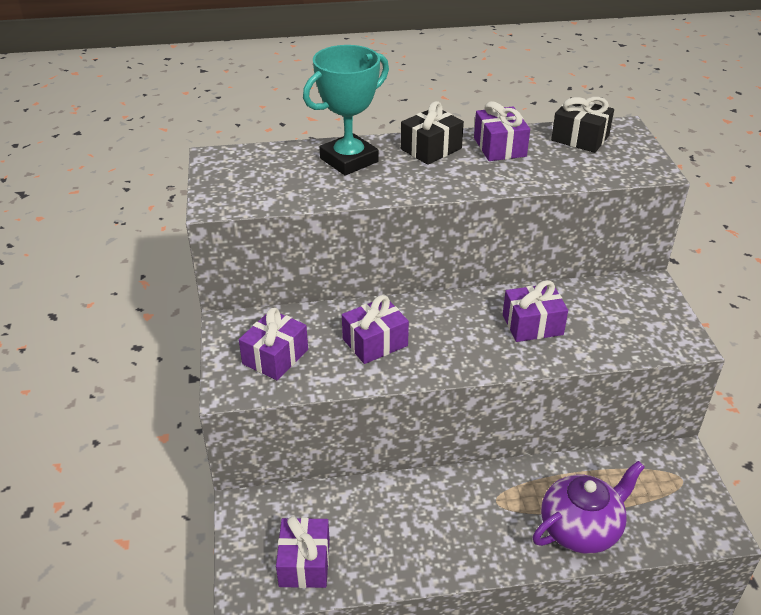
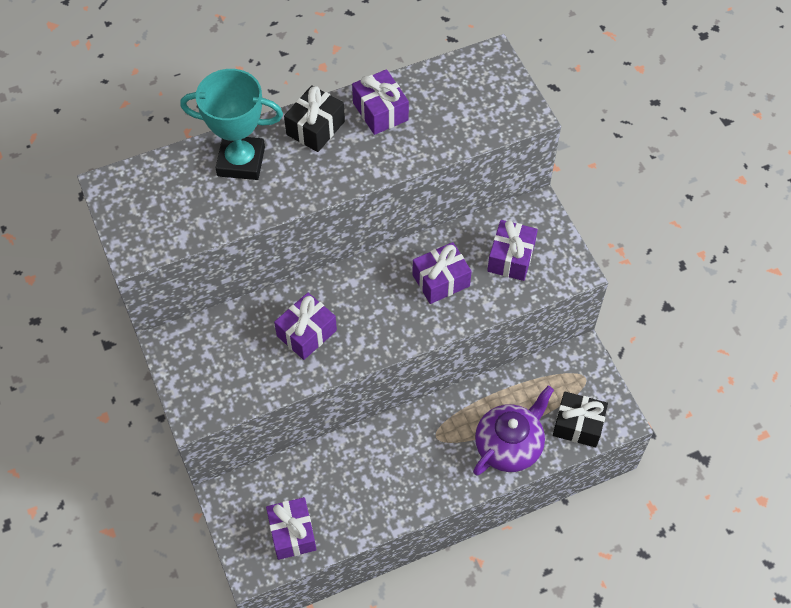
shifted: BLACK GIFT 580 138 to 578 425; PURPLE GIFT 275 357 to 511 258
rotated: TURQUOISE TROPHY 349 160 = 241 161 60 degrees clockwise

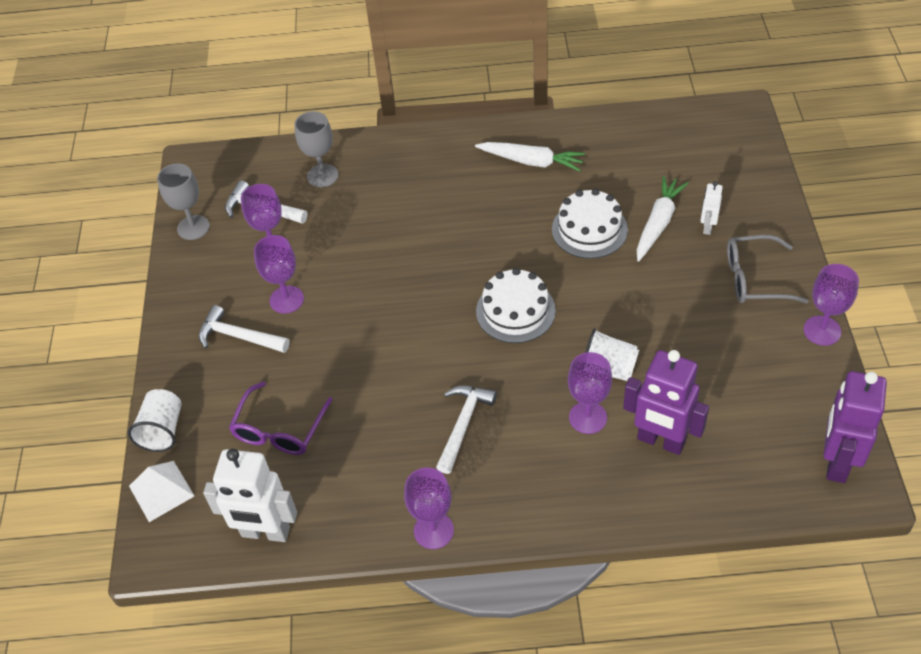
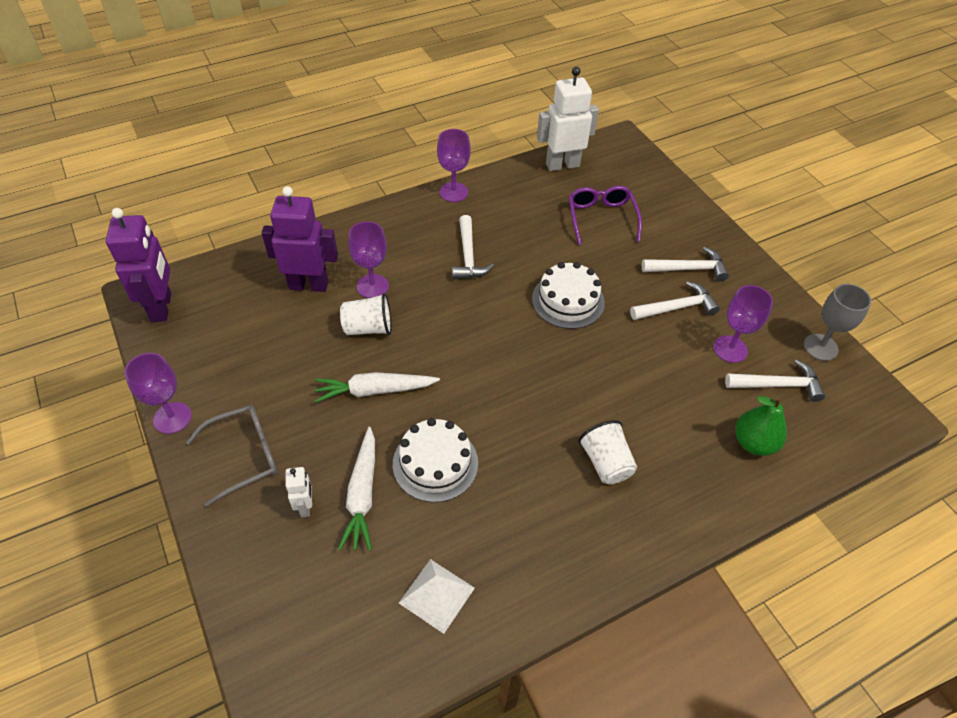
shifted: WHITE CARROT 531 161 to 374 390; WHITE CAKE 515 311 to 568 300; WHITE CUP 162 430 to 606 463; WHITE PYRAMID 161 491 to 436 595
swapped: GREY GOBLET 322 176 to GREEN PEAR 753 443; PURPLE GOBLET 286 299 to WHITE HAMMER 677 307

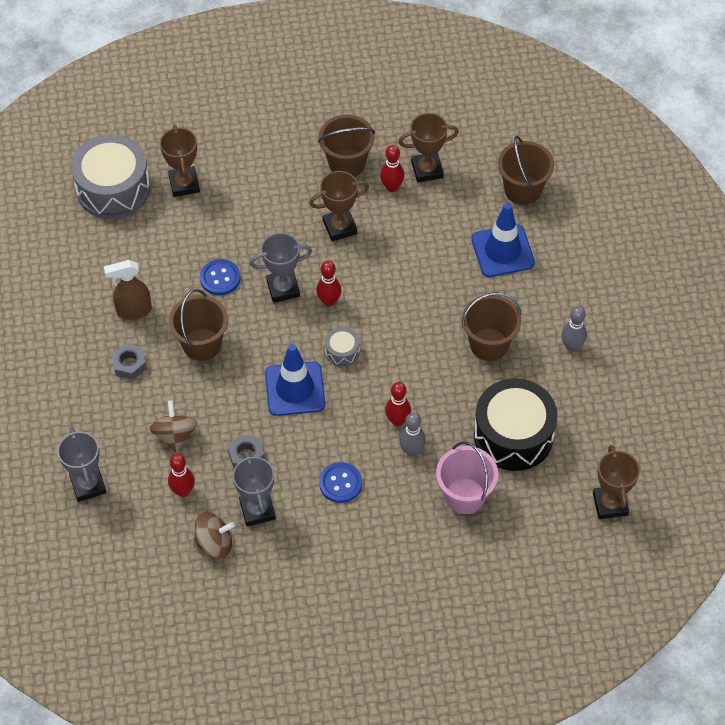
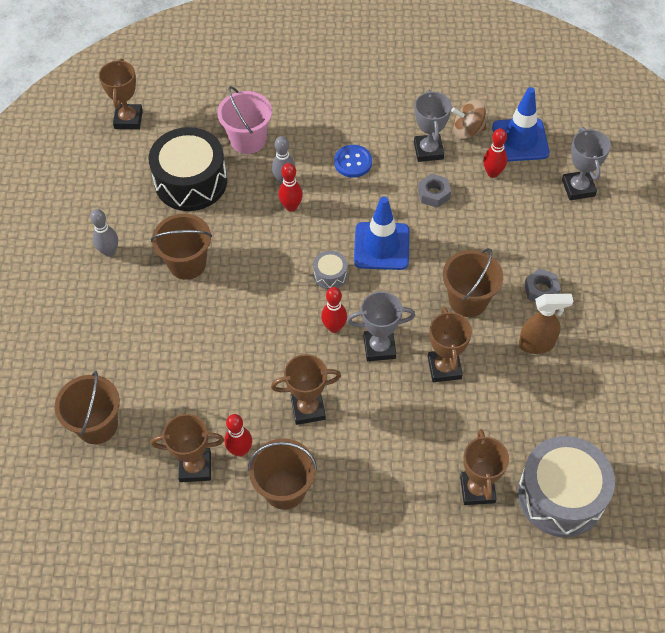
gone: BROWN SPINNING TOP 175 435
shifted: BLUE TRAFFIC CONE 502 251 to 520 140
swapped: BLUE BUTTON 220 278 to BROWN TROPHY 444 368

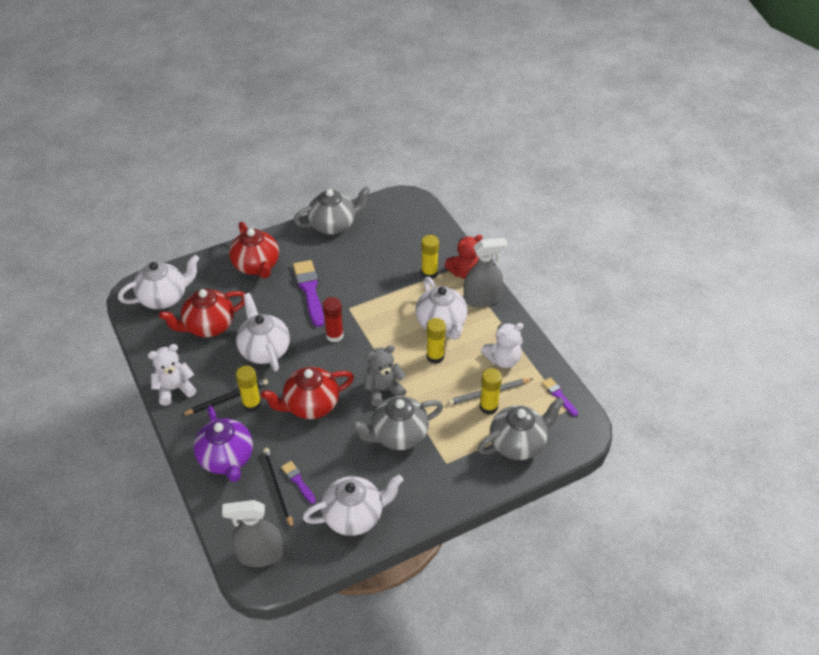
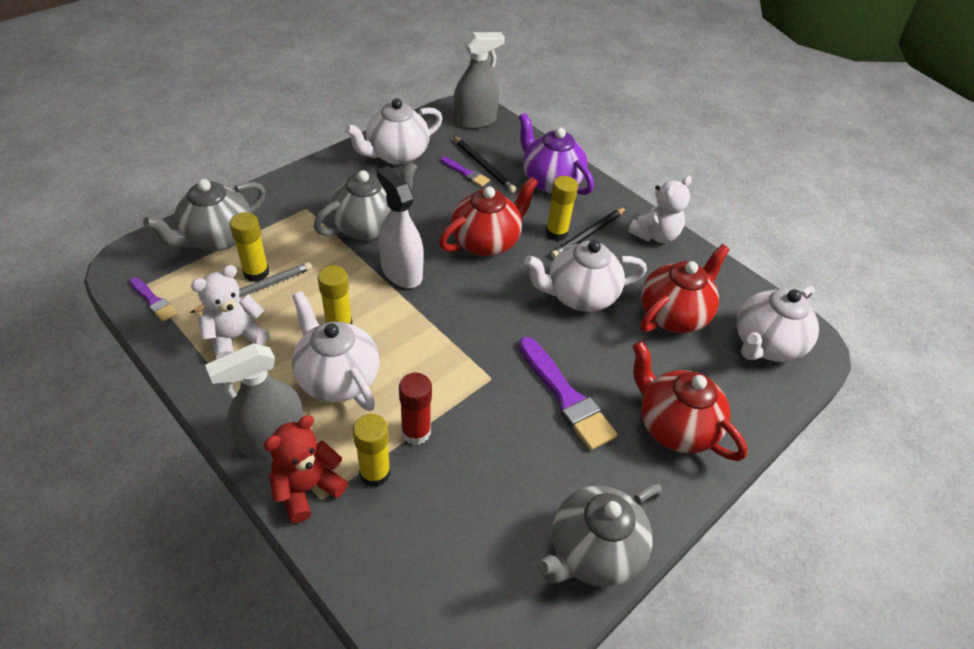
shifted: RED GLUE STICK 334 335 to 416 432
swapped: GREY TEDDY BEAR 383 390 to WHITE SPRAY BOTTLE 401 271
rotated: WHITE TEAPOT 264 350 = 579 296 120 degrees clockwise

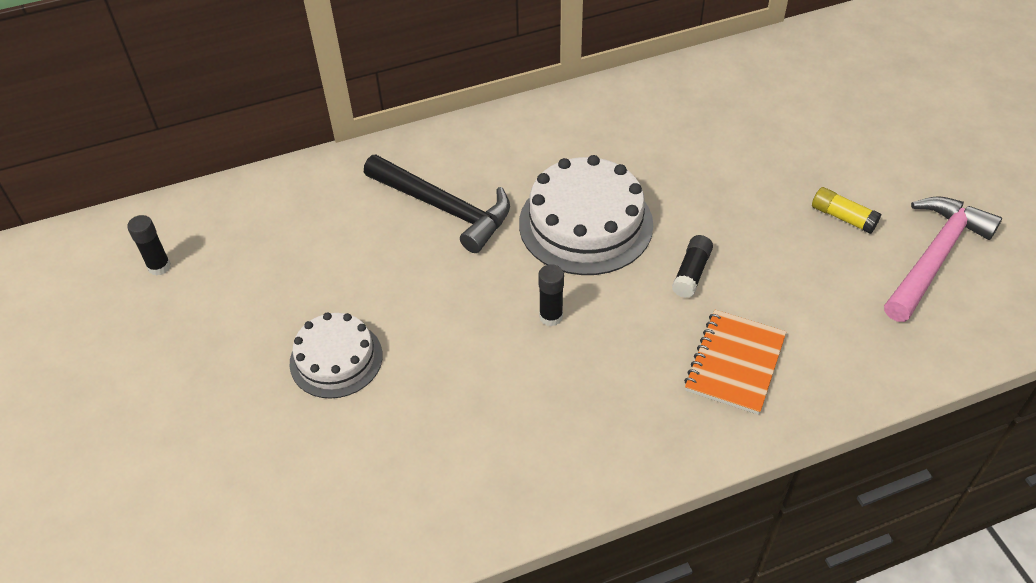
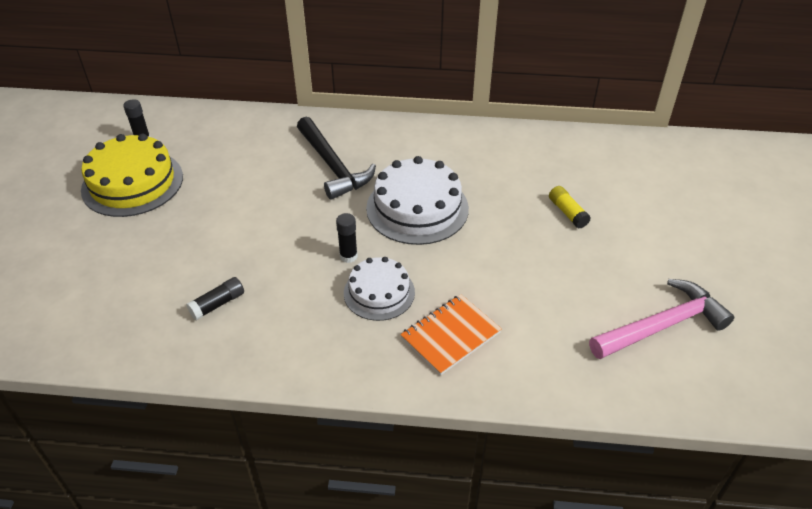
new: YELLOW CAKE 132 183
shifted: YELLOW GLUE STICK 842 217 to 567 212; BLACK GLUE STICK 691 273 to 217 304; WHITE CAKE 336 359 to 379 292

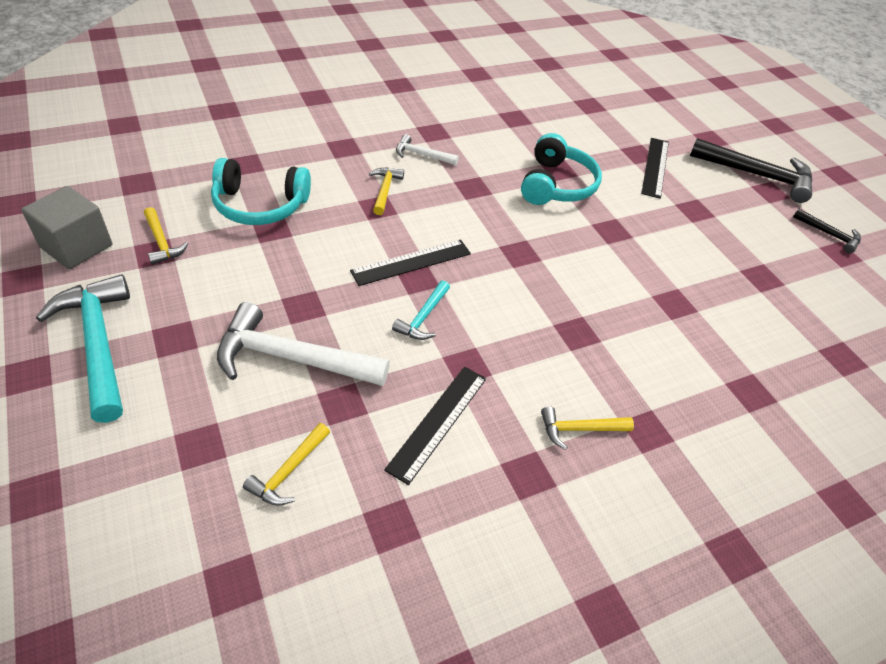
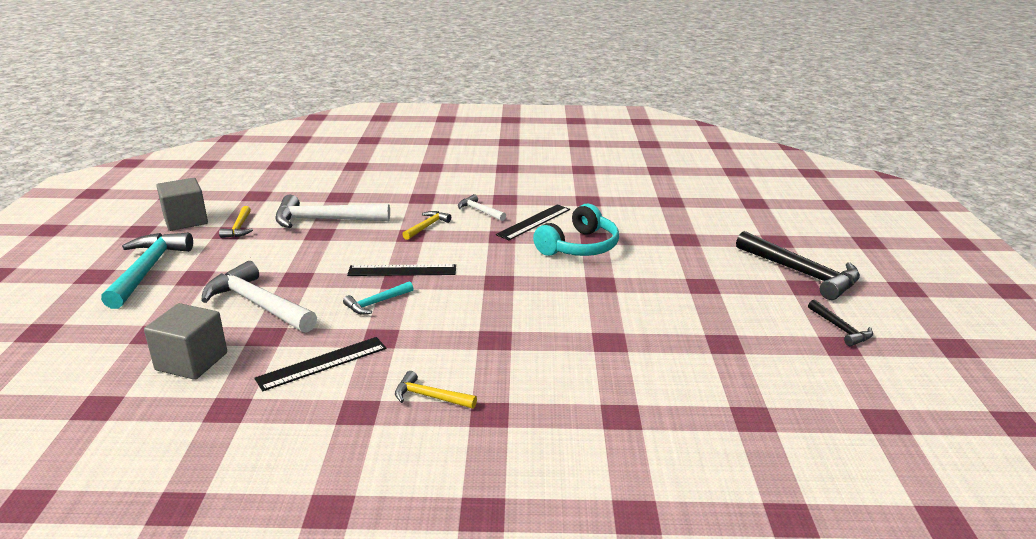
shifted: BLACK RULER 655 167 to 534 222
swapped: TURQUOISE HEADPHONES 260 205 to WHITE HAMMER 325 220; YELLOW HAMMER 288 471 to GREY CUBE 191 361

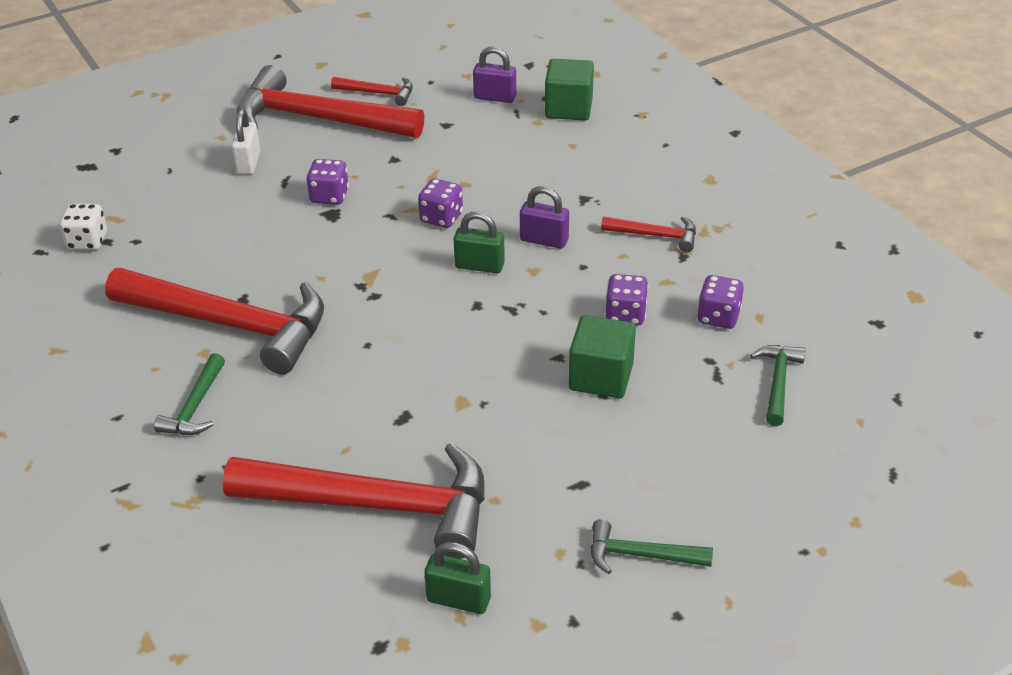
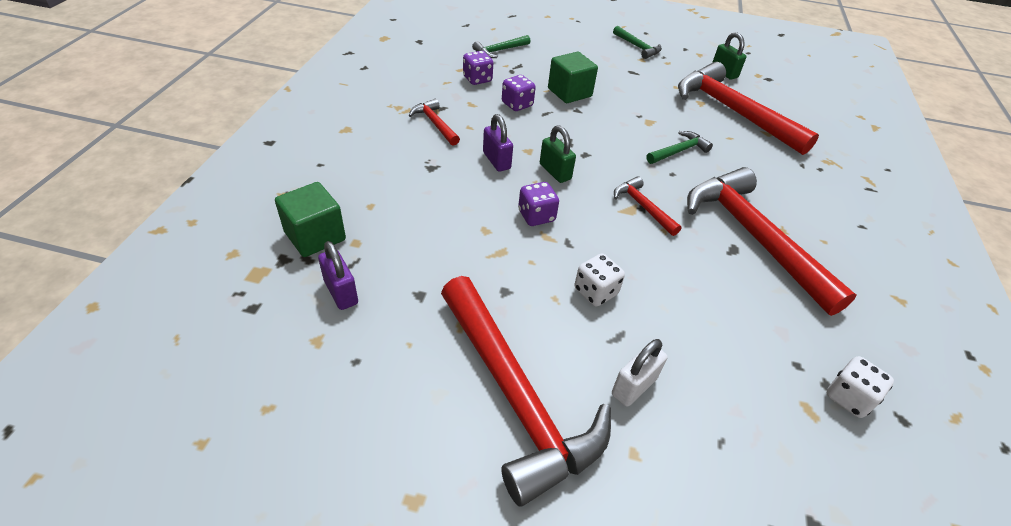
shifted: RED HAMMER 378 93 to 643 207; GREEN HAMMER 195 406 to 678 151
repainted: PURPLE DICE 329 196 to WHITE DICE 595 292

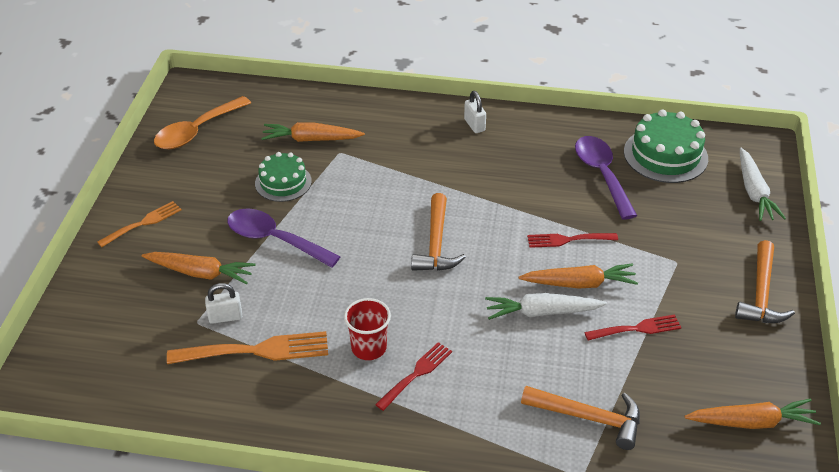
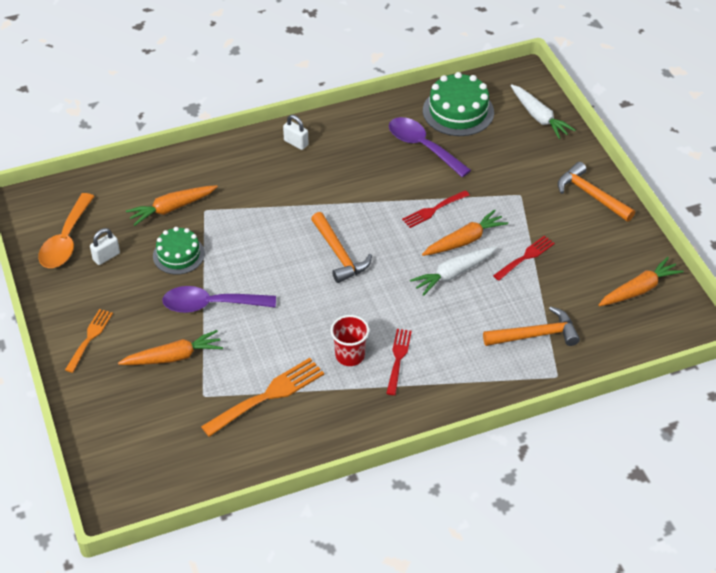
shifted: WHITE PADLOCK 225 317 to 106 256
rotated: ORANGE HAMMER 761 294 = 591 195 150 degrees clockwise

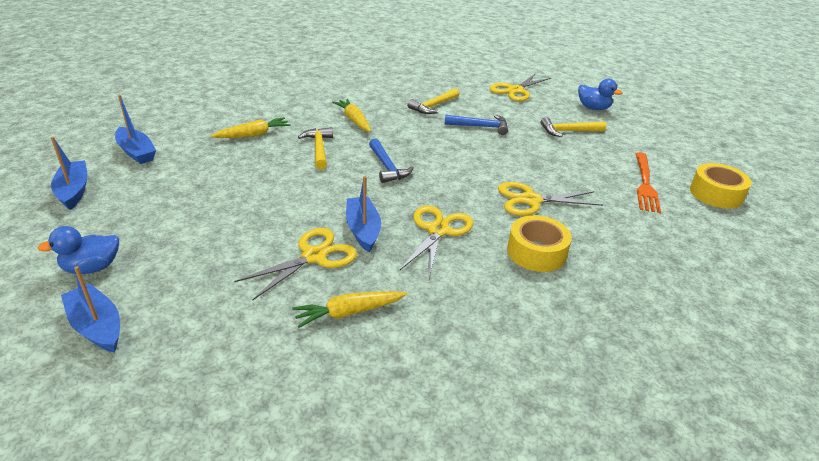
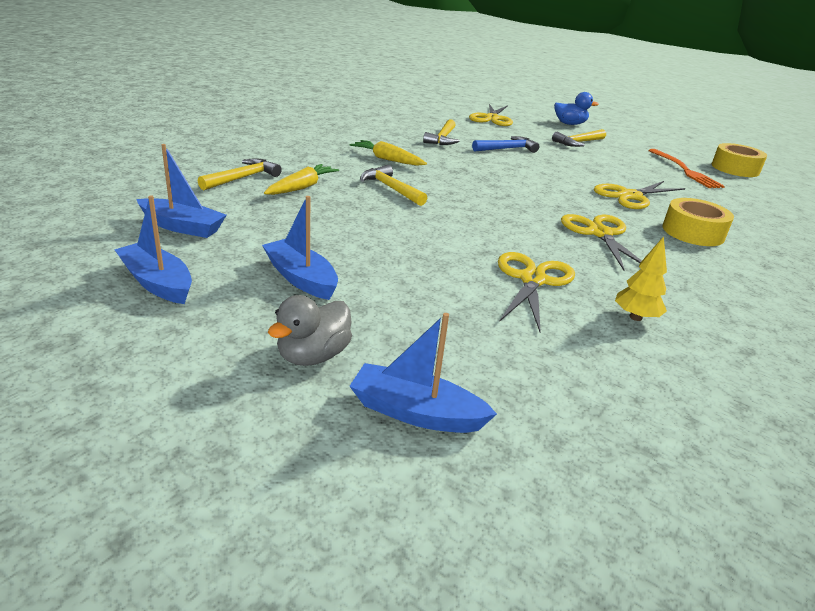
gone: BLUE HAMMER 387 167
new: YELLOW HAMMER 243 178
shifted: BLUE BOAT 363 230 to 301 278
swapped: YELLOW CARROT 349 312 to YELLOW TREE 635 317
repainted: BLUE DUCK 92 268 to GREY DUCK 313 356

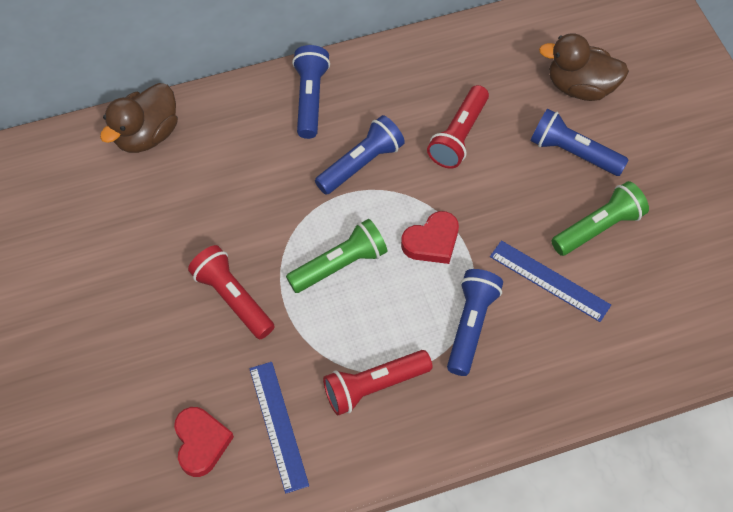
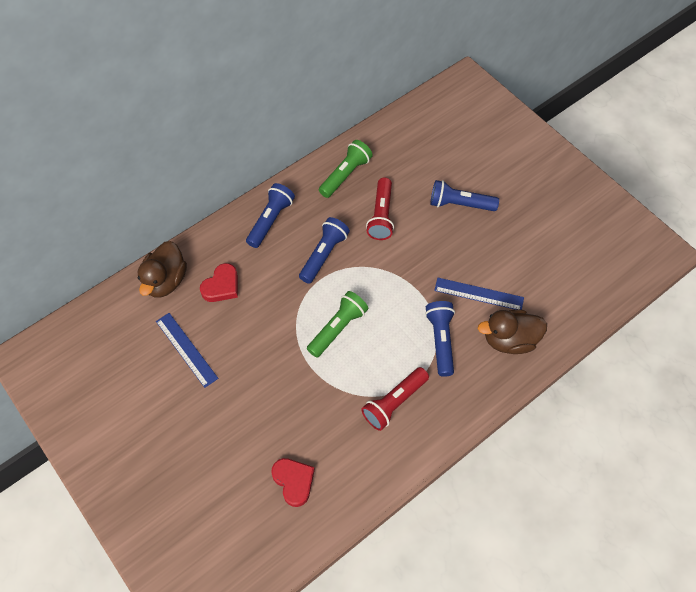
gone: RED FLASHLIGHT 233 298
shifted: BROWN DUCK 580 87 to 509 340; GREEN FLASHLIGHT 598 228 to 345 175; RED HEART 432 241 to 222 286; BLUE RULER 278 425 to 186 349
rotated: BLUE FLASHLIGHT 310 99 = 270 220 45 degrees clockwise

